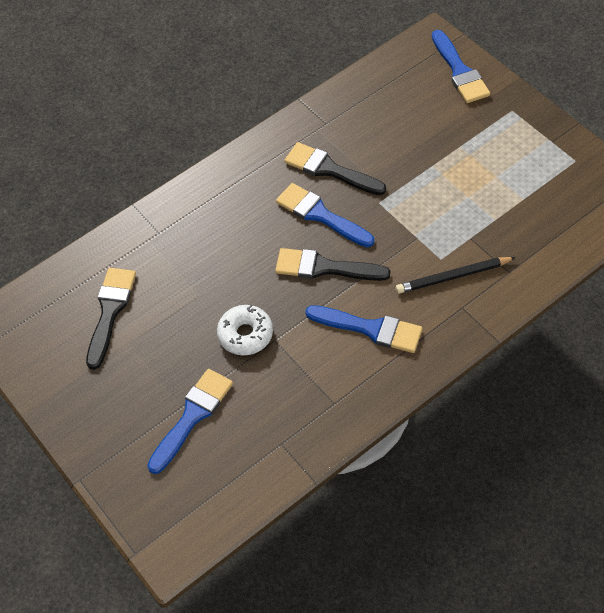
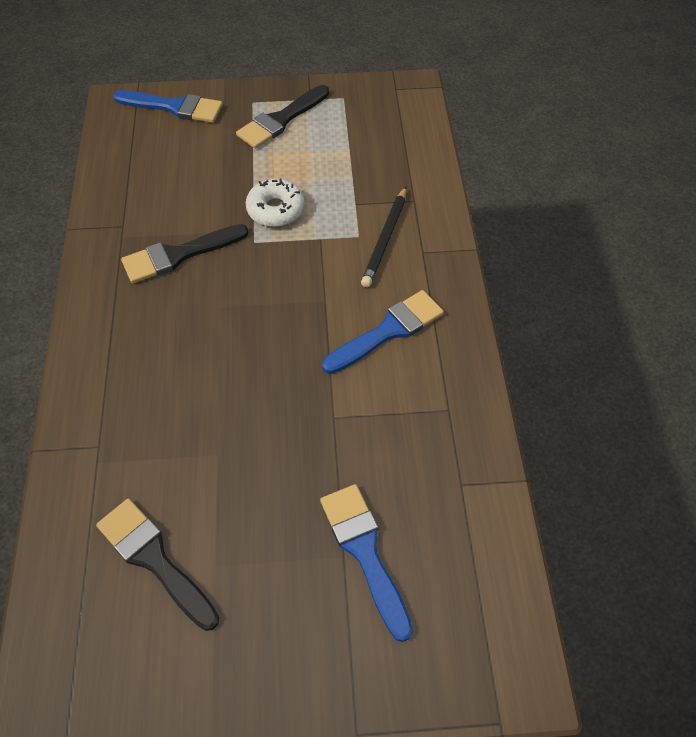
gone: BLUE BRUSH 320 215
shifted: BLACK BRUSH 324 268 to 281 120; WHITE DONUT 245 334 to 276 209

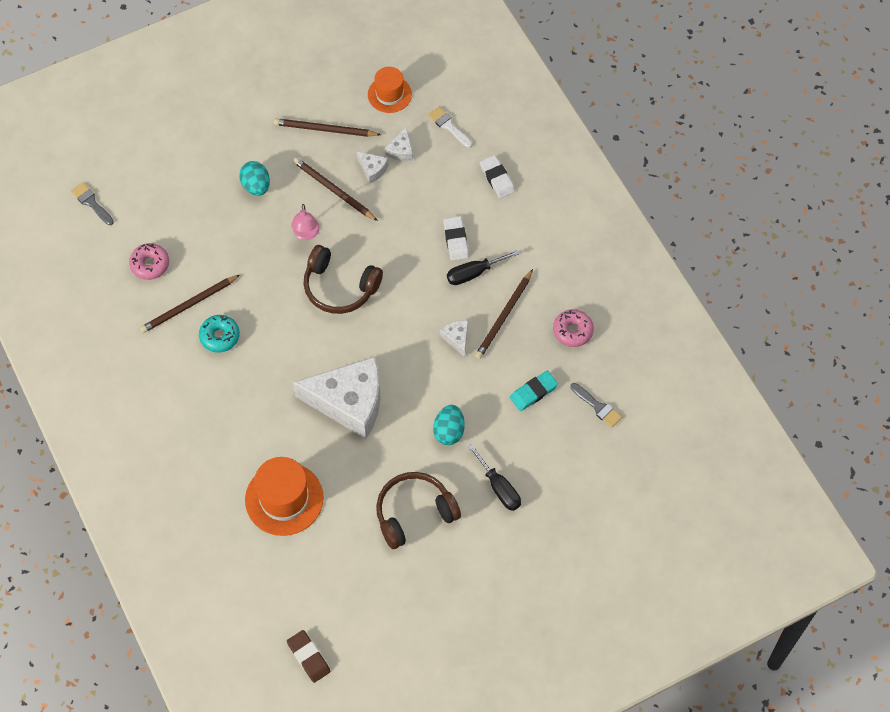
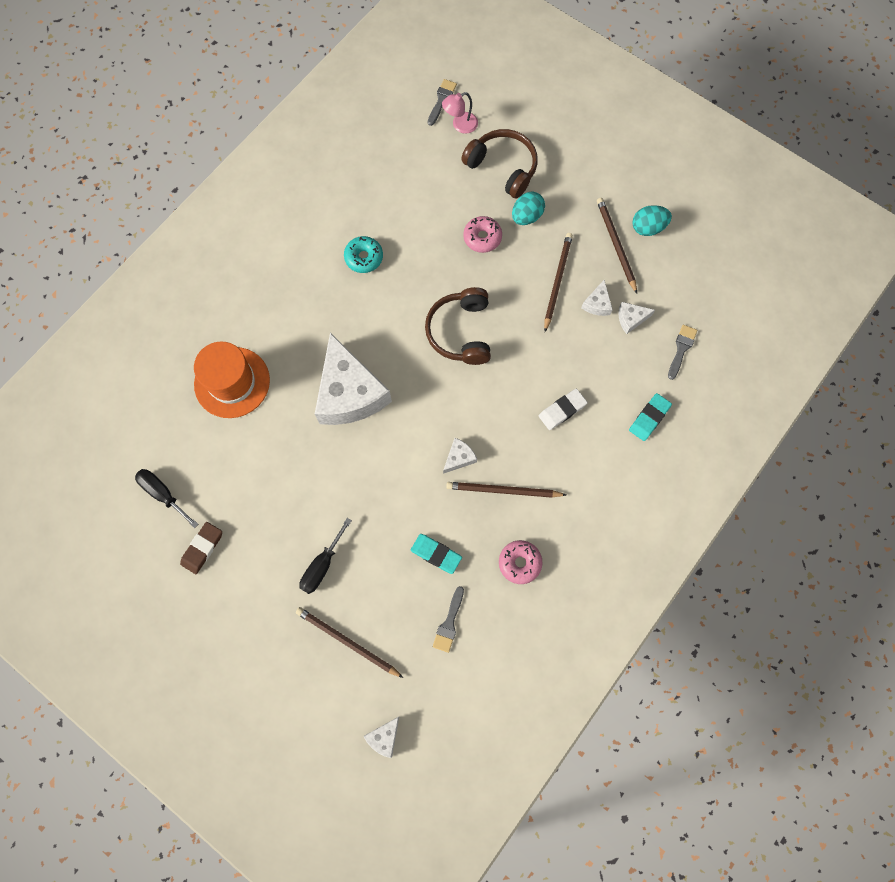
gone: ORANGE HAT 389 94
new: WHITE CHEESE 384 737
shifted: PINK LAMP 306 234 to 460 125; PINK DONUT 150 264 to 482 238; BLACK SCREWDRIVER 474 273 to 163 494; BROWN PENCIL 189 305 to 347 641; TURQUOISE EGG 449 431 to 648 228; BROWN HEADPHONES 414 513 to 502 168; BROWN ERASER 308 657 to 202 548
repainted: WHITE BRUSH 448 126 to GREY BRUSH 681 349; WHITE ERASER 497 178 to TURQUOISE ERASER 649 418

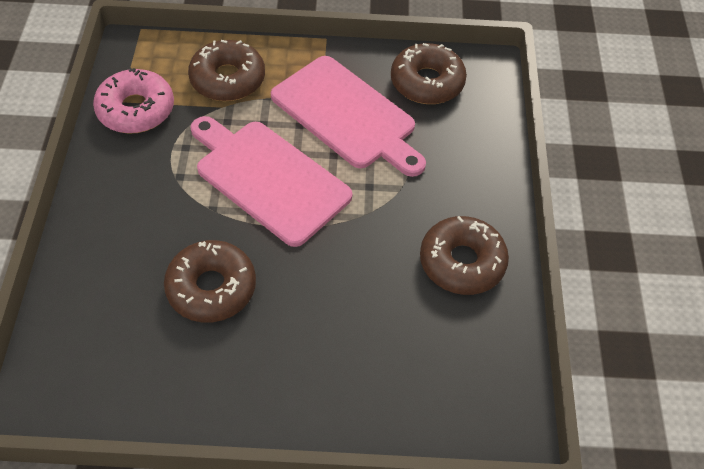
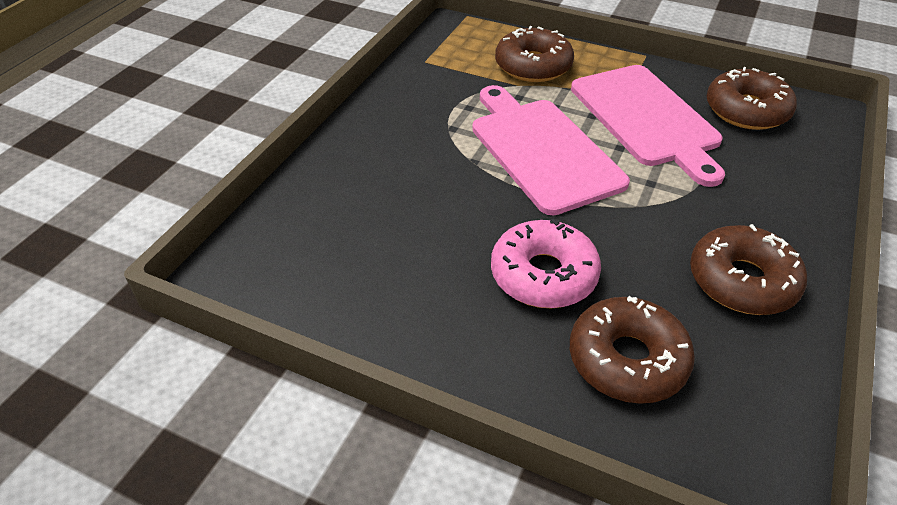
shifted: PINK DONUT 136 110 to 543 275; BROWN DONUT 211 288 to 627 360

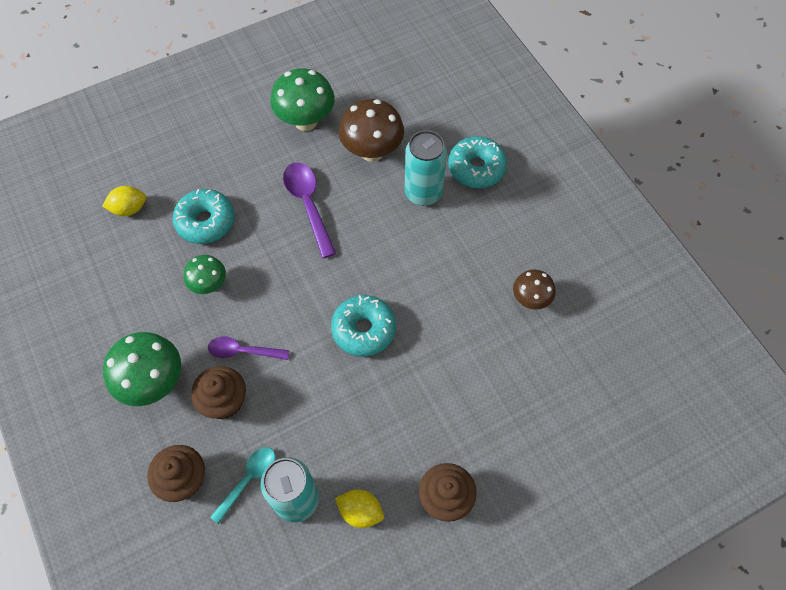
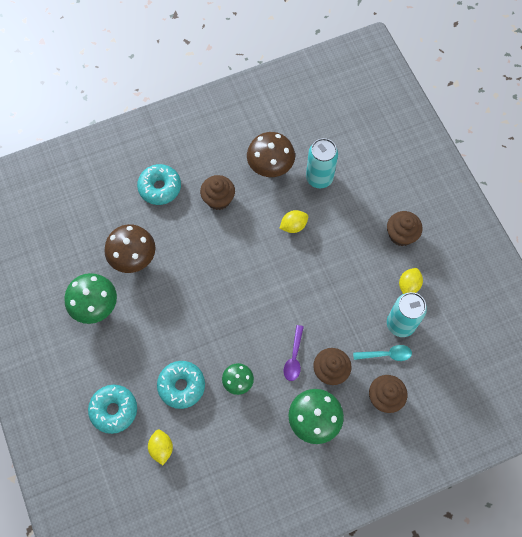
gone: PURPLE SPOON 308 205
new: BROWN CUPCAKE 218 199; YELLOW LEMON 293 226
shifted: TURQUOISE CAN 423 193 to 319 178; TURQUOISE DONUT 364 329 to 114 410
rotated: TURQUOISE SPOON 248 479 = 386 354 135 degrees clockwise
scaled: BROWN MUSHROOM 530 299 = 270 168 x1.68

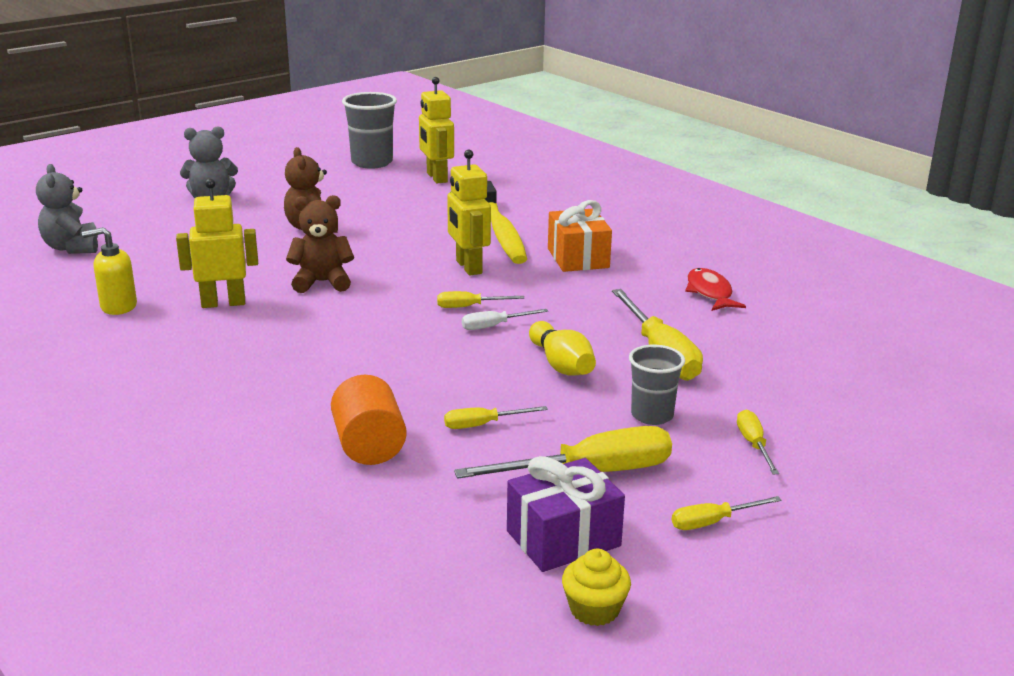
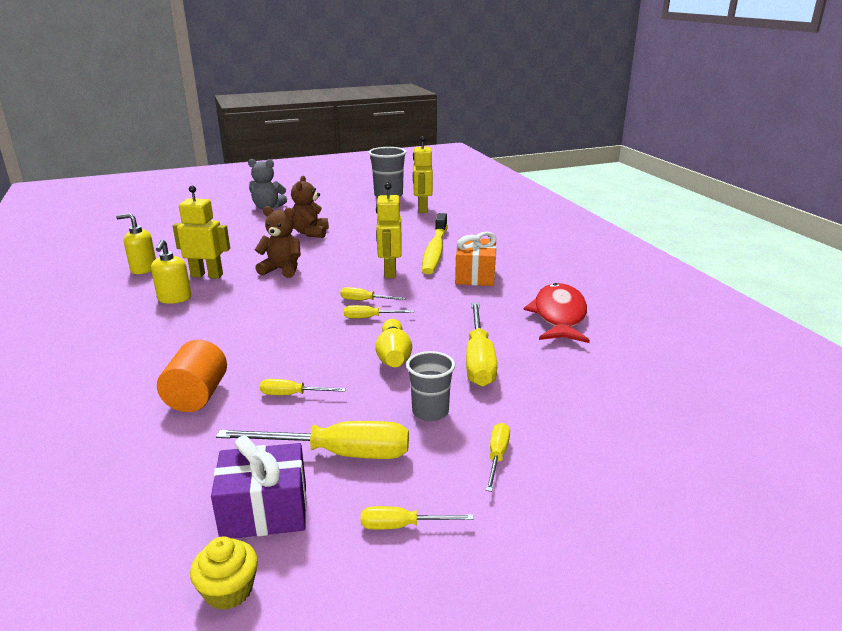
gone: GREY TEDDY BEAR 72 248
new: YELLOW SOAP DISPENSER 174 299
repainted: WHITE SCREWDRIVER 494 326 to YELLOW SCREWDRIVER 370 318
scaled: RED FISH 710 293 = 559 316 x1.57

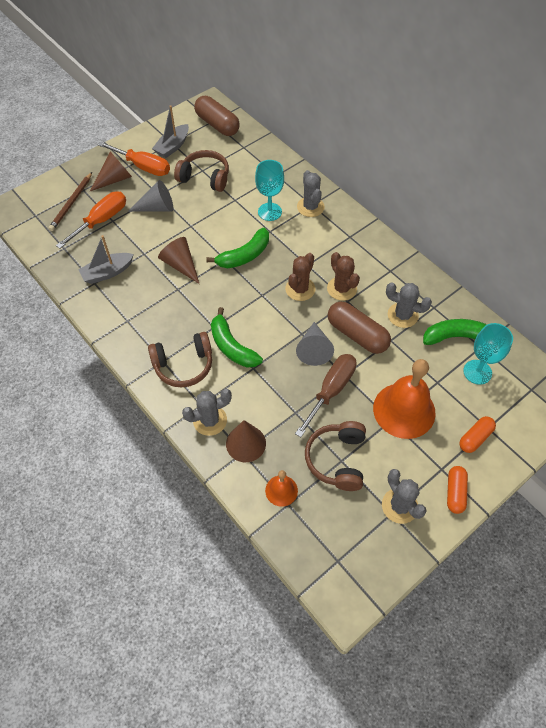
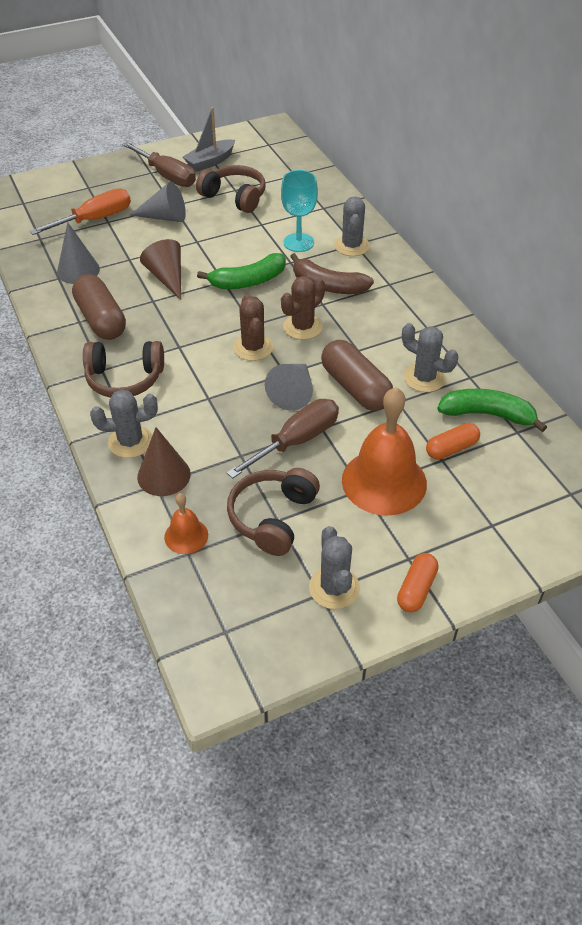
gone: BROWN CONE 114 179; BROWN PENCIL 71 203; GREEN BANANA 232 347; TURQUOISE GOBLET 477 372
new: BROWN BANANA 328 286
shifted: BROWN CAPSULE 217 125 to 101 319; BROWN CACTUS 342 288 to 253 347; ORANGE CAPSULE 475 438 to 451 449
swapped: GREY BOAT 107 273 to GREY CONE 78 270
repainted: ORANGE SCREWDRIVER 143 167 to BROWN SCREWDRIVER 167 176

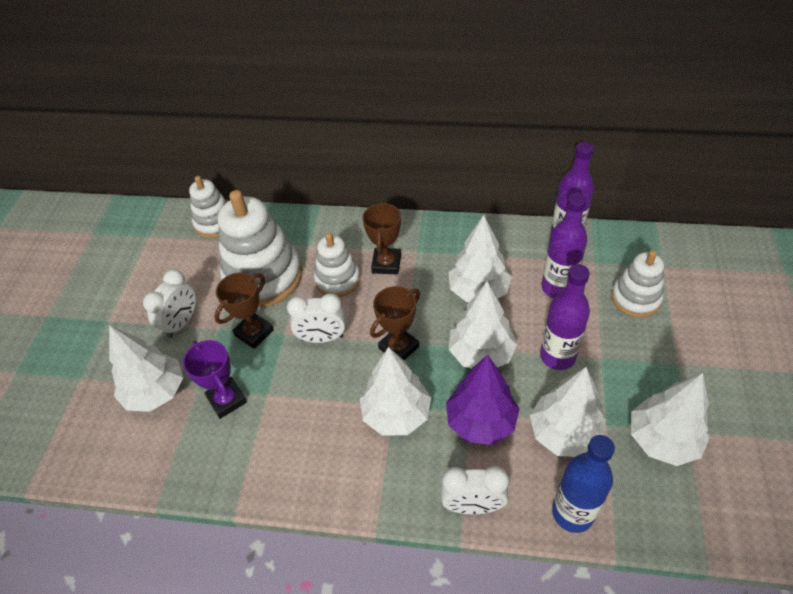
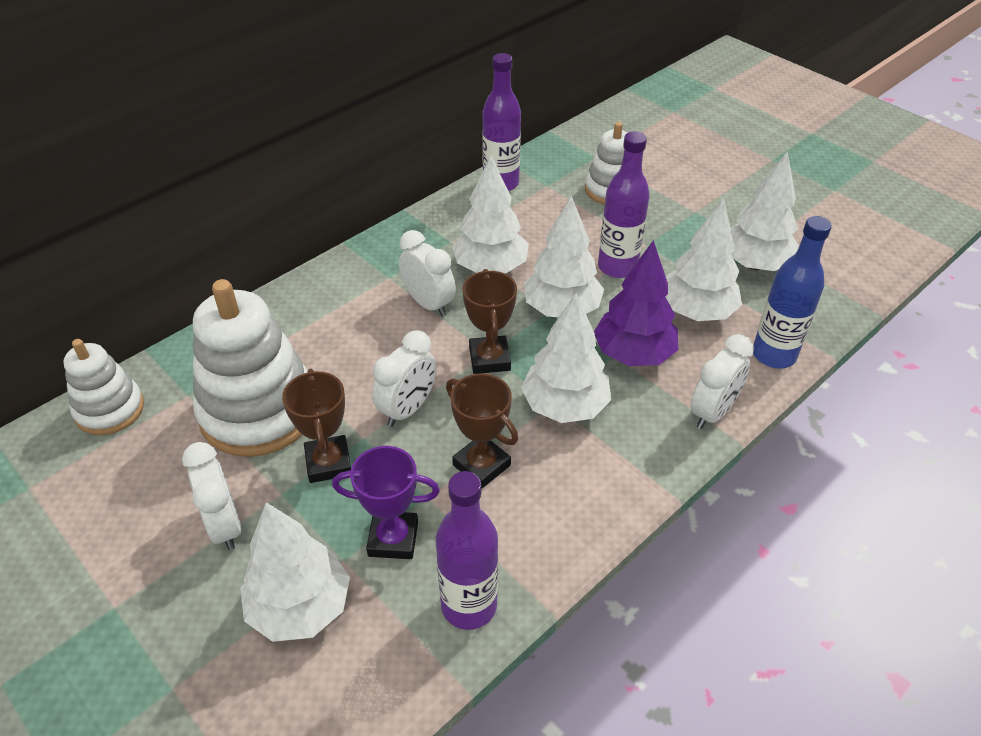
gone: WHITE STACKING TOY 337 280
new: WHITE CLOCK 429 304
shifted: PURPLE BOTTLE 557 288 to 469 606; BROWN TROPHY 386 264 to 481 465

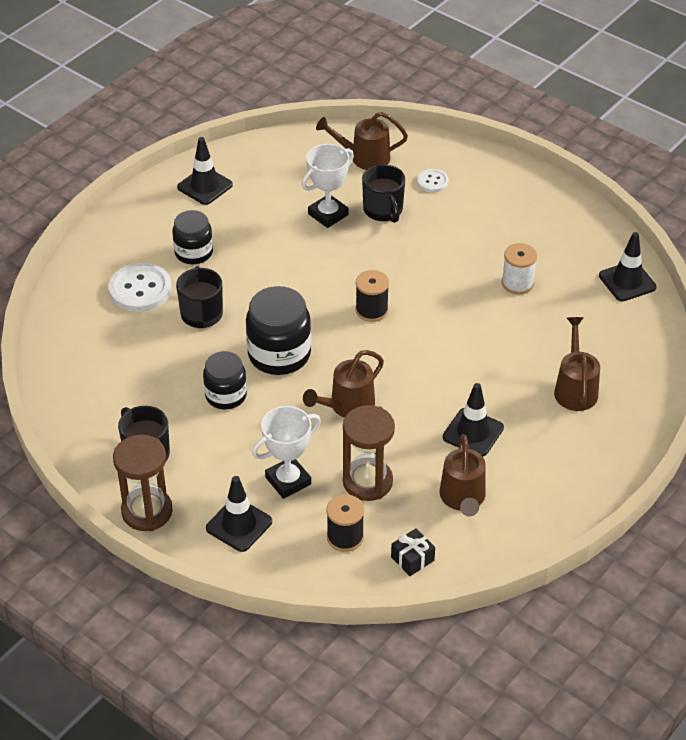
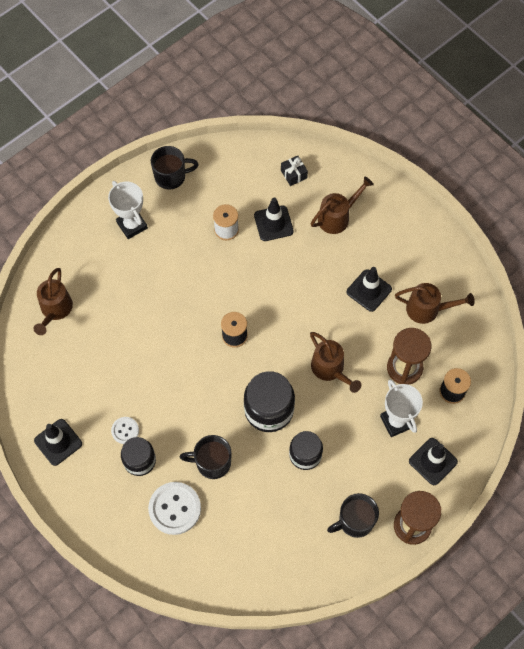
shifted: WHITE TROPHY 328 214 to 132 225; BLACK MUG 383 210 to 171 176; WHITE BUTTON 432 182 to 125 430; BLACK TRAFFIC CONE 627 281 to 273 223; BLACK GIFT 412 559 to 294 174
rotated: BROWN WATERING CAN 575 388 = 338 217 135 degrees clockwise

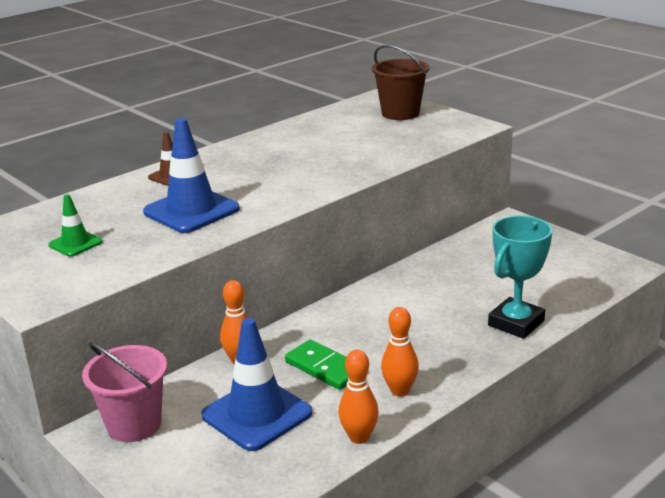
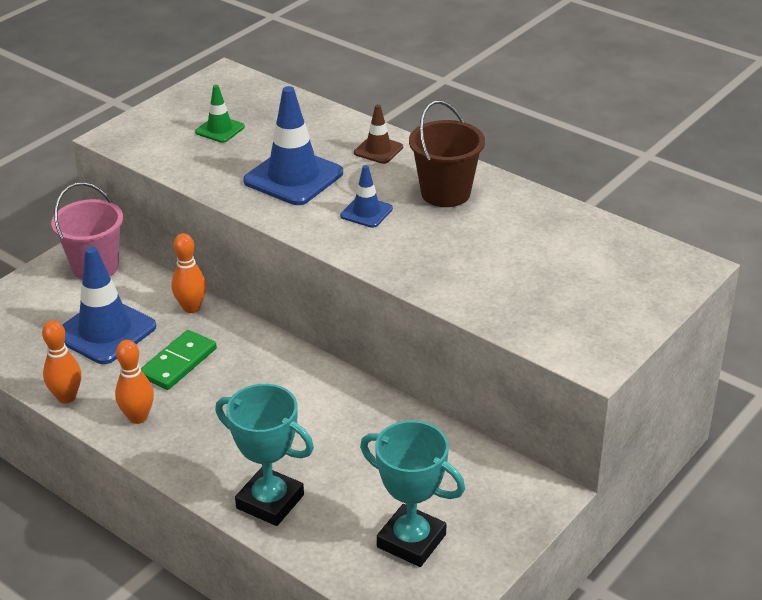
new: BLUE TRAFFIC CONE 366 212; TURQUOISE TROPHY 411 541
shifted: BROWN BUCKET 400 113 to 445 193

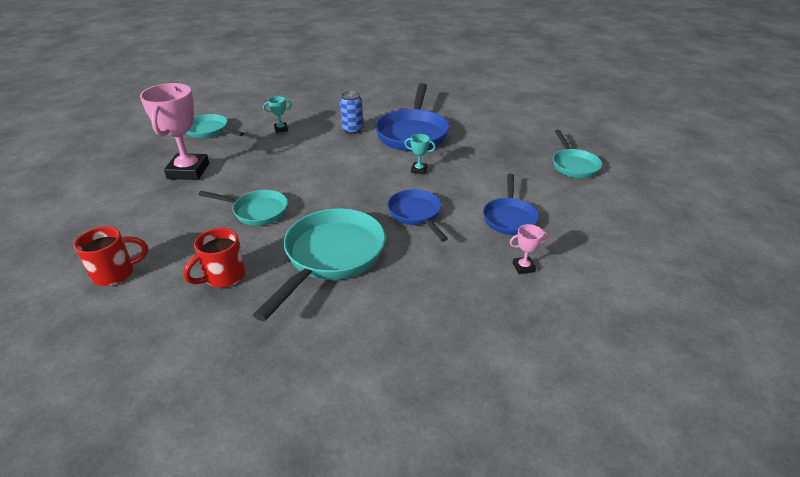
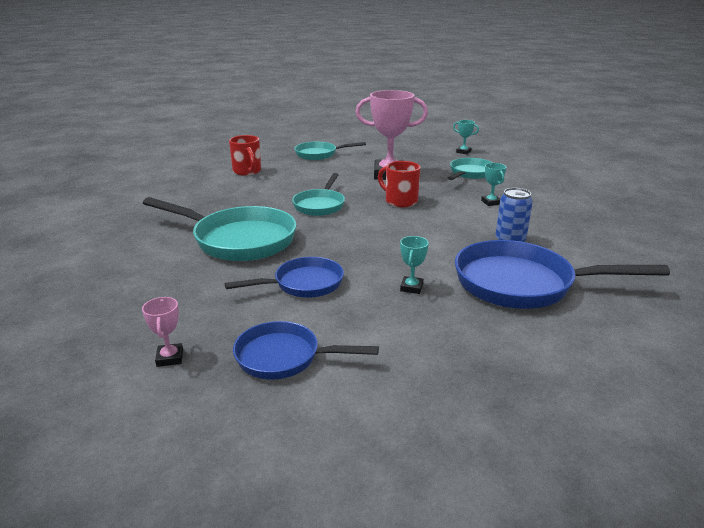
new: TURQUOISE TROPHY 463 152
shifted: TURQUOISE PAN 573 165 to 319 154; RED MUG 223 276 to 400 201

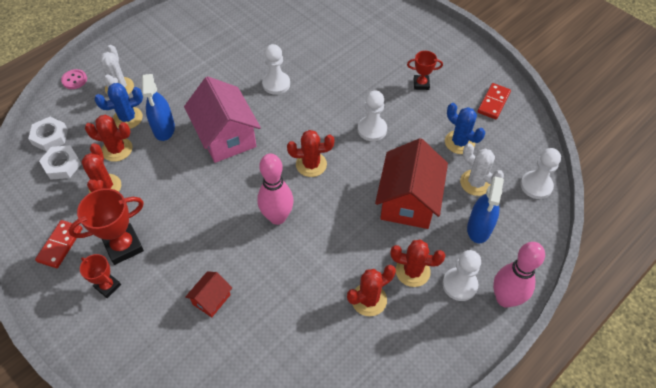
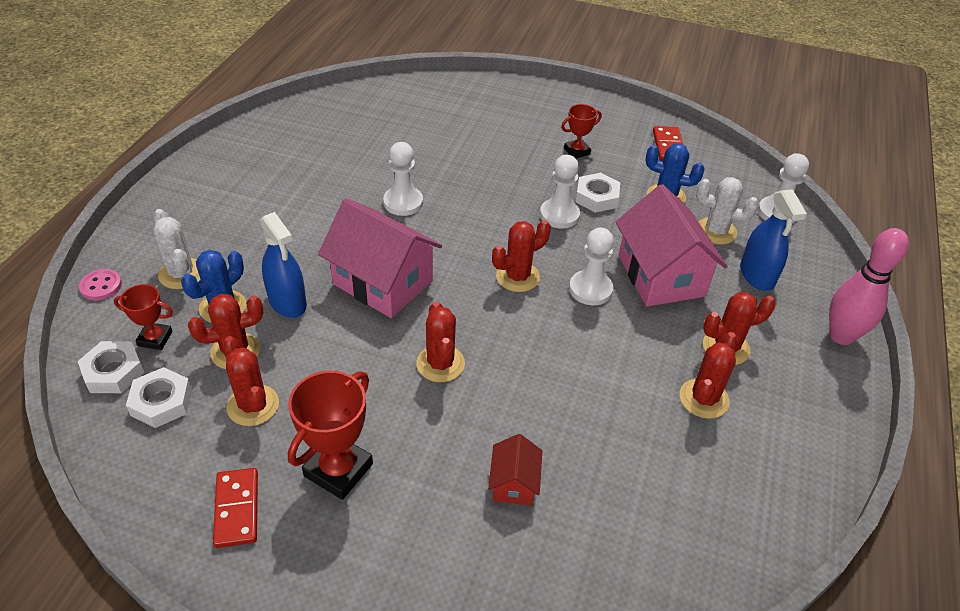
gone: PINK BOWLING PIN 277 217
new: WHITE NUT 596 197; RED CACTUS 440 363
shifted: WHITE PAWN 459 285 to 590 289; RED TROPHY 108 286 to 155 338
repainted: RED HOUSE 408 201 to PINK HOUSE 661 275

